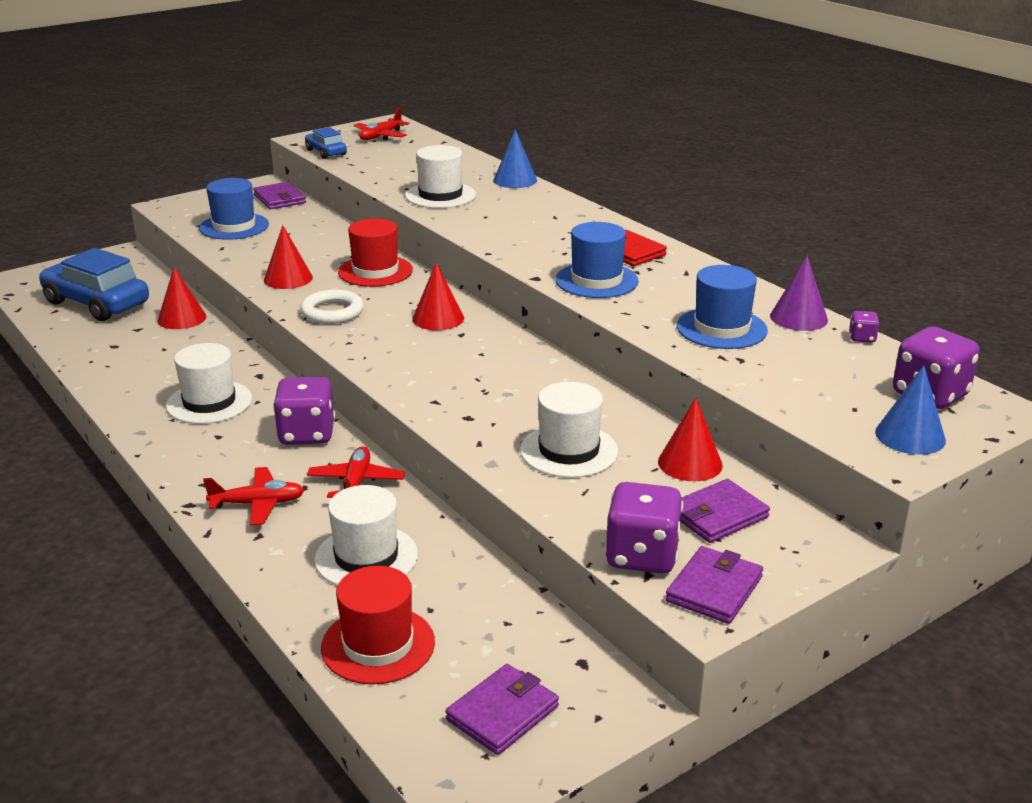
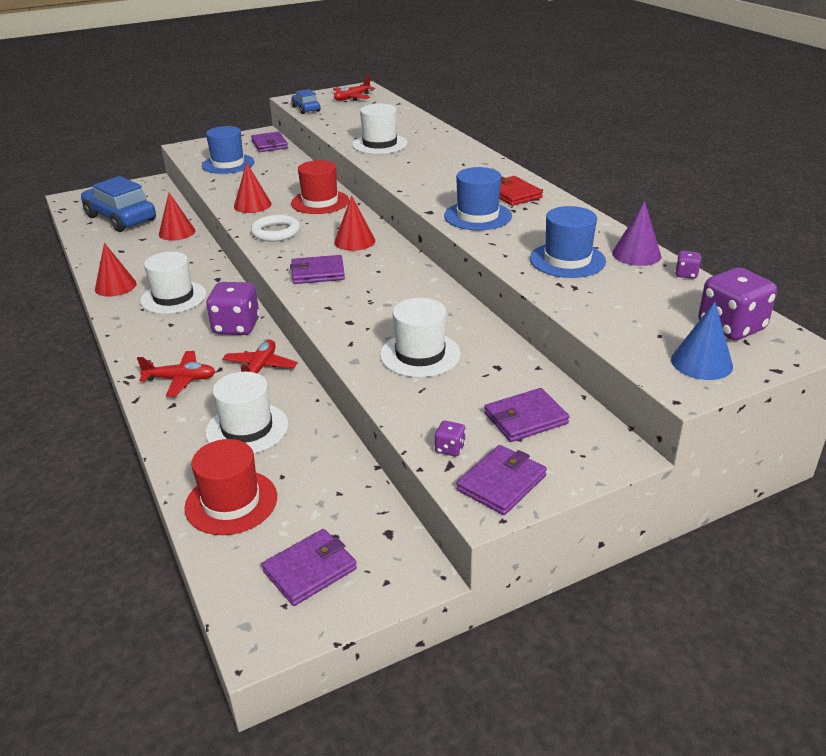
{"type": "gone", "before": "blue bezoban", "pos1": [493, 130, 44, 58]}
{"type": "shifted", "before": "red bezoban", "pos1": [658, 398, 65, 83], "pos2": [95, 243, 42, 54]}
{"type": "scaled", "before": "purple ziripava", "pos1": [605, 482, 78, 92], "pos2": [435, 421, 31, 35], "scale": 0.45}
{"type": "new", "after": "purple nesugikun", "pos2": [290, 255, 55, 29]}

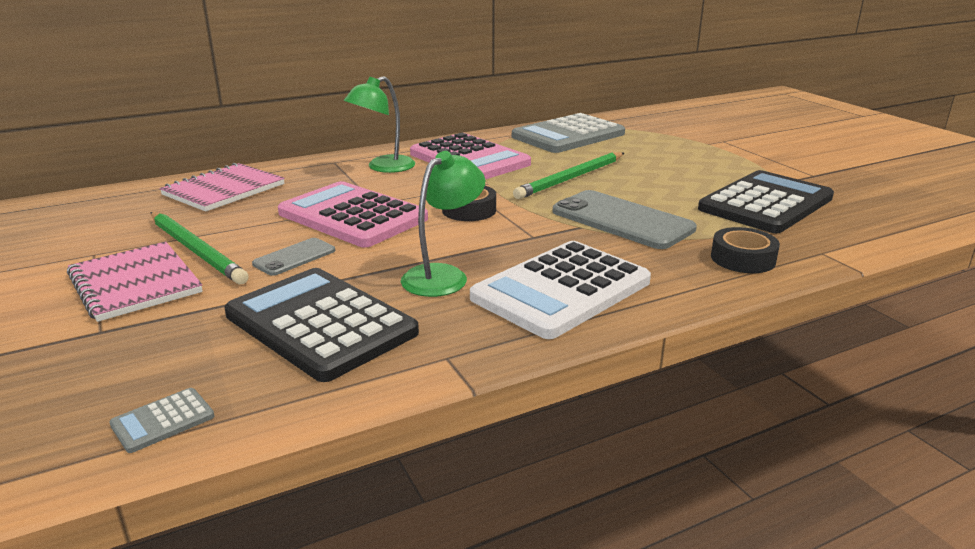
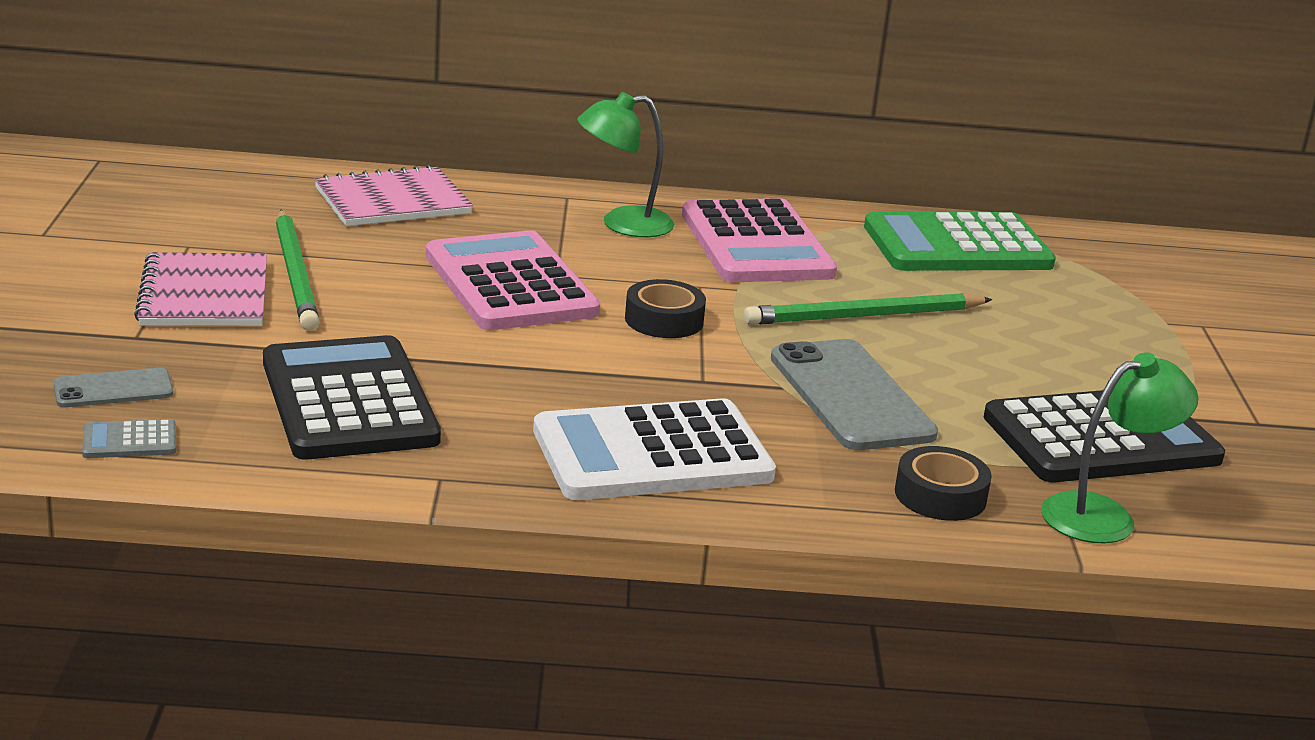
{"type": "repainted", "before": "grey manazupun", "after": "green manazupun", "pos1": [512, 113, 113, 40], "pos2": [864, 212, 192, 59]}
{"type": "shifted", "before": "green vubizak", "pos1": [401, 151, 84, 146], "pos2": [1041, 352, 158, 192]}
{"type": "shifted", "before": "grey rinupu", "pos1": [252, 238, 83, 38], "pos2": [54, 368, 119, 39]}

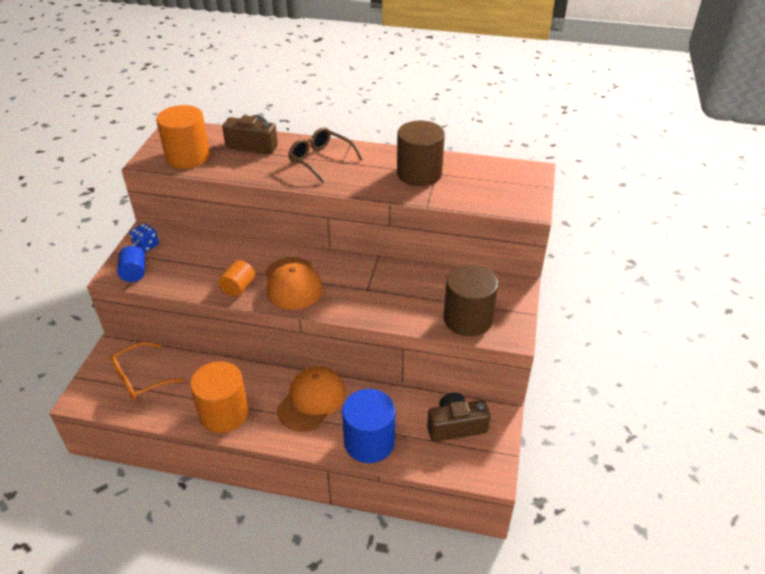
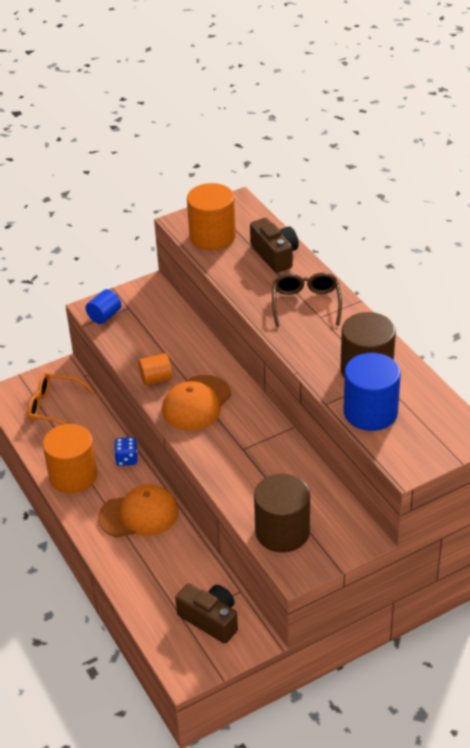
{"type": "shifted", "before": "blue ziripava", "pos1": [130, 223, 29, 29], "pos2": [114, 437, 24, 29]}
{"type": "shifted", "before": "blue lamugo", "pos1": [342, 389, 53, 74], "pos2": [344, 353, 57, 78]}

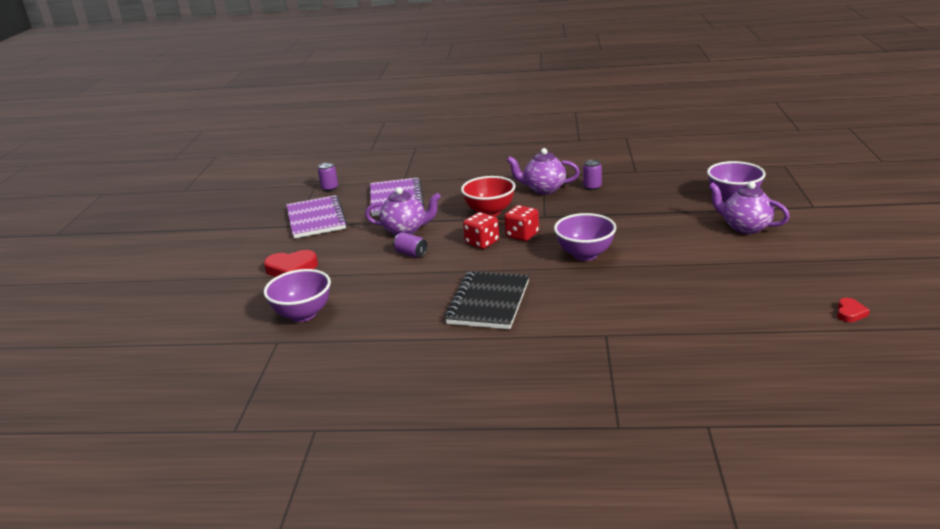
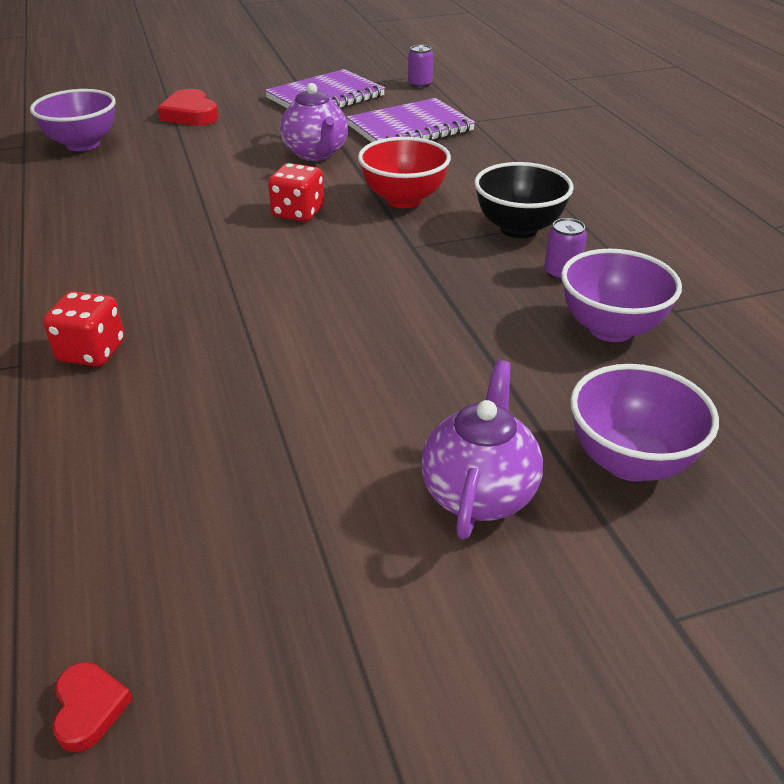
{"type": "swapped", "before": "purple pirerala", "after": "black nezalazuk", "pos1": [507, 148, 73, 46], "pos2": [474, 162, 100, 76]}
{"type": "shifted", "before": "red ziripava", "pos1": [504, 205, 35, 36], "pos2": [43, 291, 81, 76]}
{"type": "shifted", "before": "purple nezalazuk", "pos1": [554, 213, 62, 48], "pos2": [561, 249, 121, 93]}
{"type": "gone", "before": "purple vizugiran", "pos1": [393, 232, 34, 25]}
{"type": "gone", "before": "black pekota", "pos1": [445, 271, 84, 58]}
{"type": "rotated", "before": "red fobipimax", "pos1": [837, 298, 33, 24], "pos2": [52, 662, 81, 90], "turn": -105}

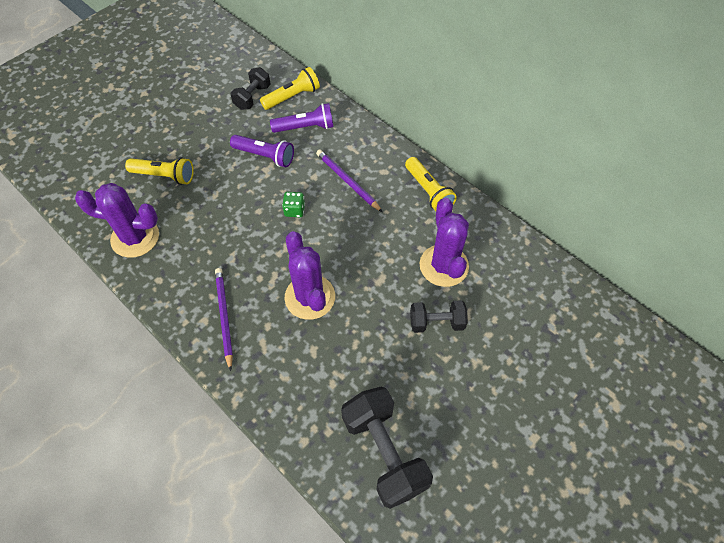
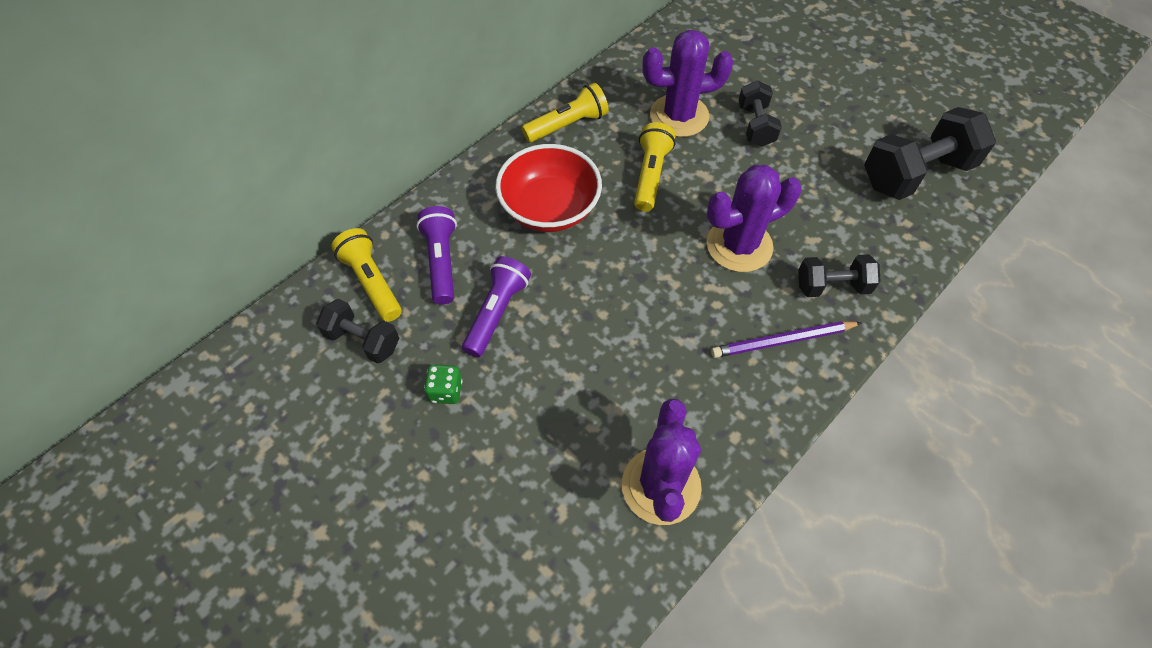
{"type": "swapped", "before": "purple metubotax", "after": "red nezalazuk", "pos1": [316, 149, 67, 63], "pos2": [495, 144, 107, 88]}
{"type": "shifted", "before": "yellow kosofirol", "pos1": [125, 157, 69, 28], "pos2": [634, 122, 41, 90]}
{"type": "shifted", "before": "green ziripava", "pos1": [282, 192, 23, 25], "pos2": [424, 364, 39, 40]}
{"type": "new", "after": "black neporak", "pos2": [798, 254, 82, 43]}

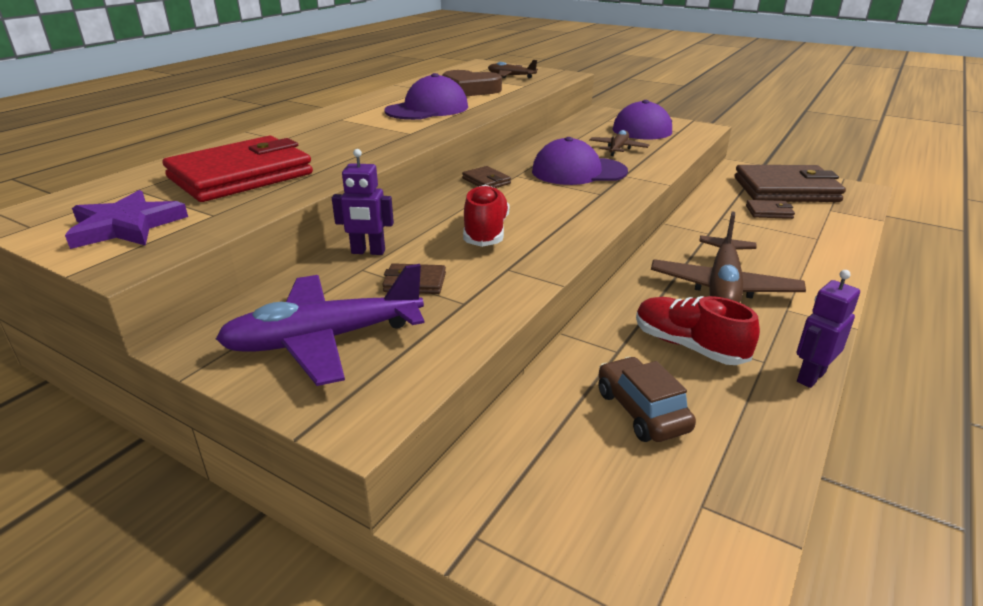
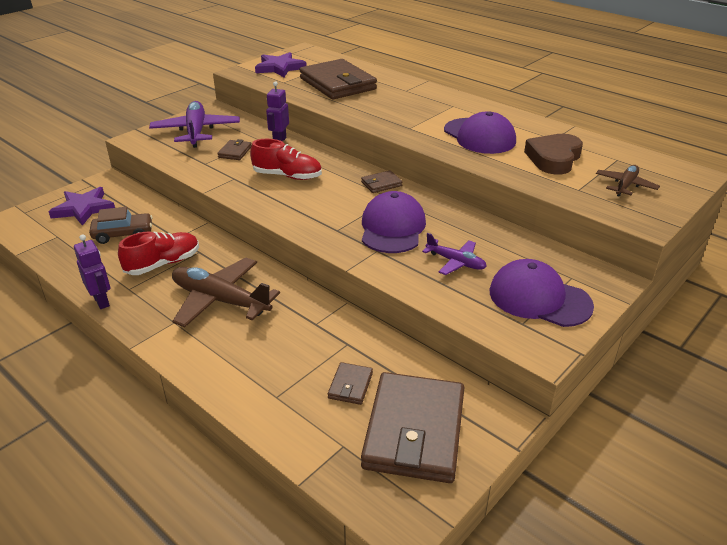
{"type": "repainted", "before": "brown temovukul", "after": "purple temovukul", "pos1": [589, 130, 60, 26], "pos2": [422, 233, 65, 42]}
{"type": "repainted", "before": "red nesugikun", "after": "brown nesugikun", "pos1": [162, 136, 151, 66], "pos2": [299, 59, 78, 40]}
{"type": "new", "after": "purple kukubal", "pos2": [49, 187, 66, 39]}

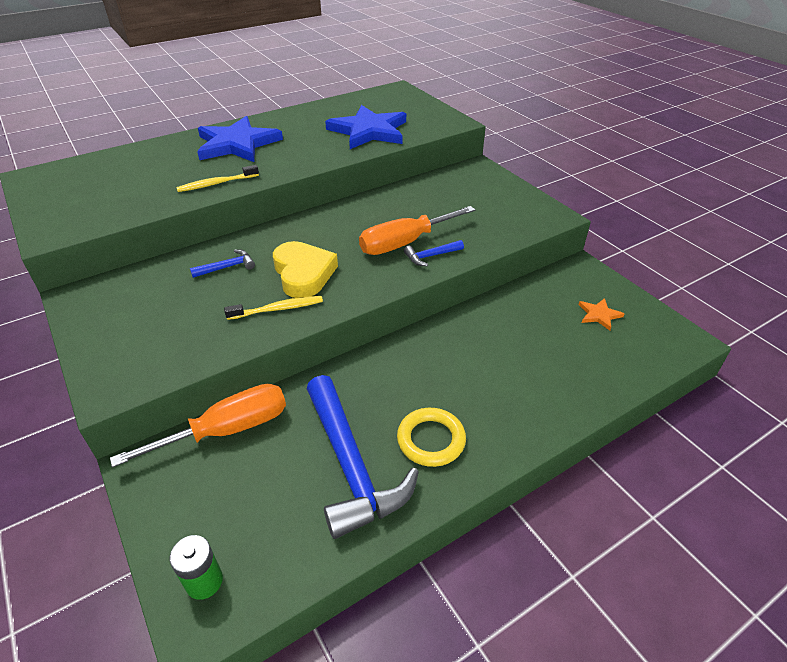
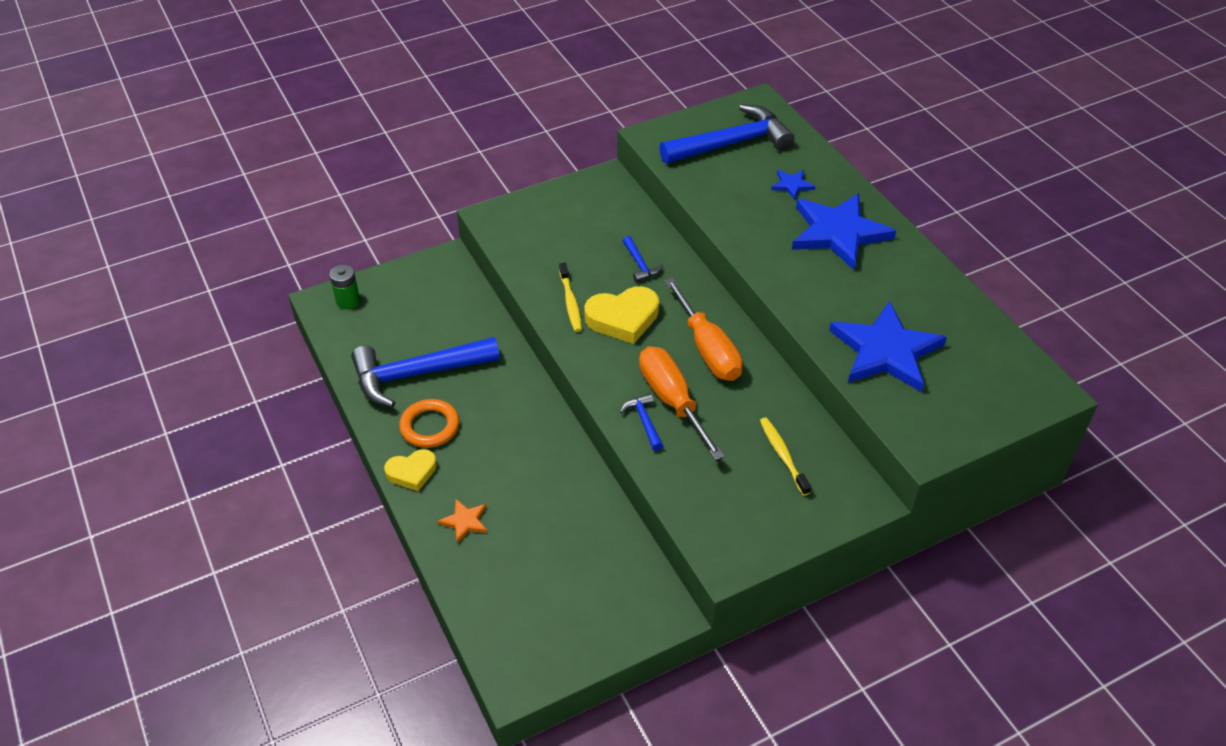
{"type": "shifted", "before": "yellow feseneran", "pos1": [176, 165, 83, 27], "pos2": [760, 418, 51, 78]}
{"type": "shifted", "before": "orange kukubal", "pos1": [578, 298, 47, 33], "pos2": [437, 499, 51, 45]}
{"type": "shifted", "before": "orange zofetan", "pos1": [110, 384, 176, 84], "pos2": [664, 278, 79, 103]}
{"type": "repainted", "before": "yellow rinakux", "after": "orange rinakux", "pos1": [397, 408, 69, 59], "pos2": [399, 399, 60, 49]}
{"type": "new", "after": "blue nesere", "pos2": [659, 104, 136, 60]}
{"type": "new", "after": "blue kukubal", "pos2": [771, 170, 44, 30]}
{"type": "new", "after": "yellow fobipimax", "pos2": [384, 449, 53, 42]}

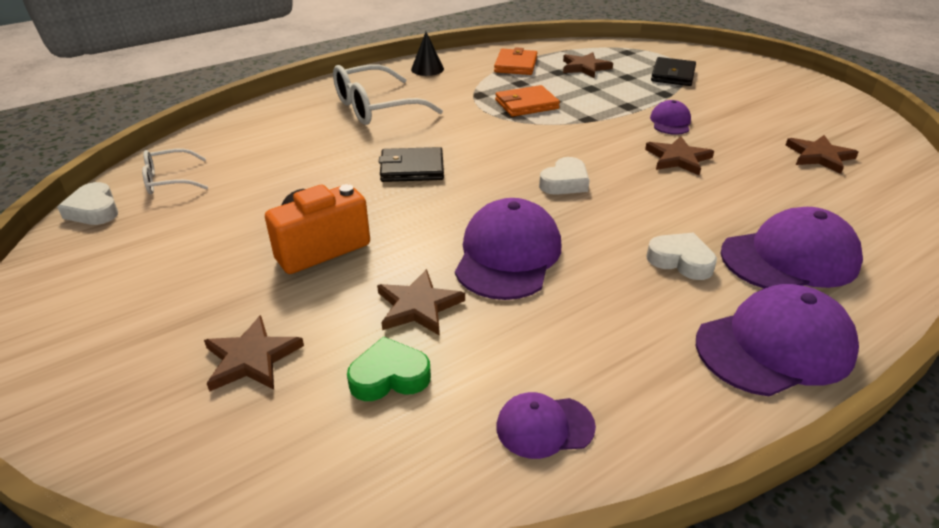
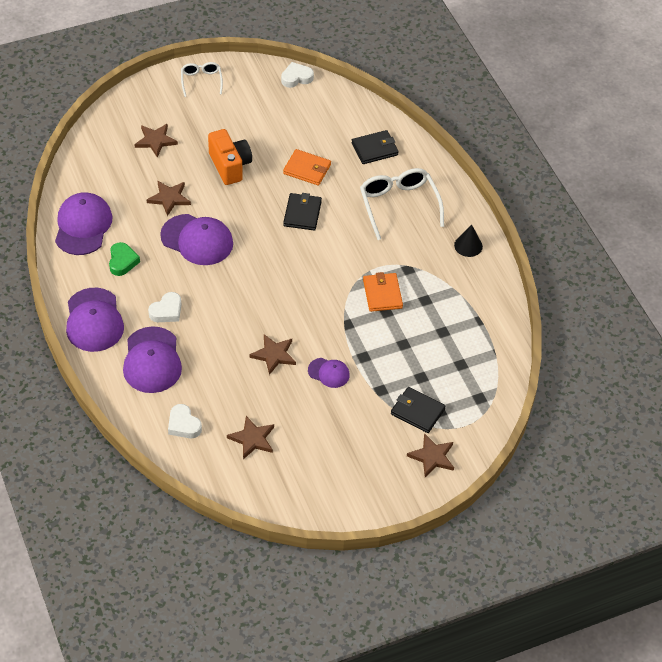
{"type": "shifted", "before": "orange nesugikun", "pos1": [494, 47, 43, 28], "pos2": [283, 149, 48, 37]}
{"type": "shifted", "before": "brown kukubal", "pos1": [563, 52, 50, 26], "pos2": [407, 433, 47, 44]}
{"type": "shifted", "before": "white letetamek", "pos1": [142, 149, 66, 45], "pos2": [181, 62, 42, 35]}
{"type": "shifted", "before": "white fobipimax", "pos1": [539, 157, 51, 38], "pos2": [168, 404, 34, 34]}
{"type": "shifted", "before": "green fobipimax", "pos1": [347, 336, 84, 65], "pos2": [109, 242, 31, 34]}
{"type": "scaled", "before": "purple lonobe", "pos1": [496, 392, 100, 67], "pos2": [55, 192, 58, 63], "scale": 1.86}
{"type": "new", "after": "black nesugikun", "pos2": [351, 130, 48, 34]}

